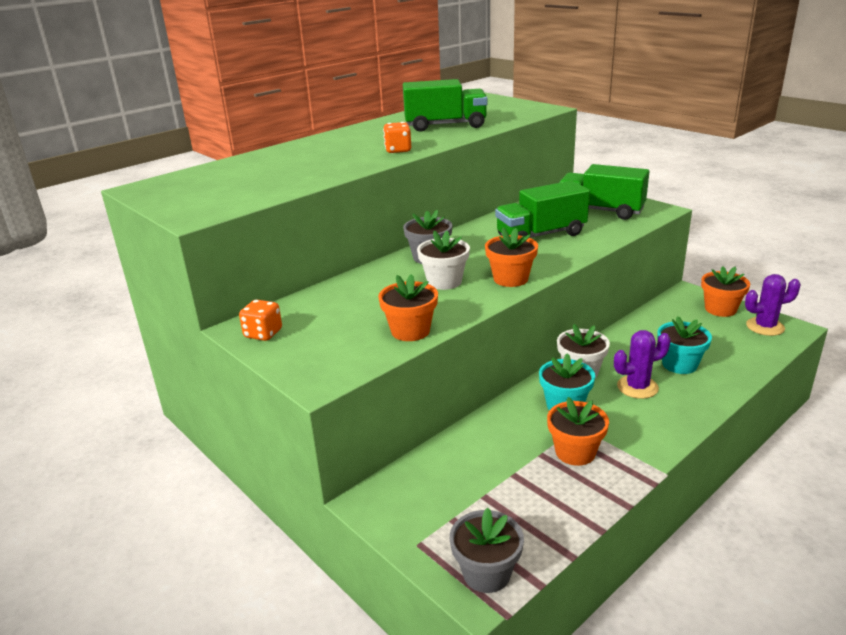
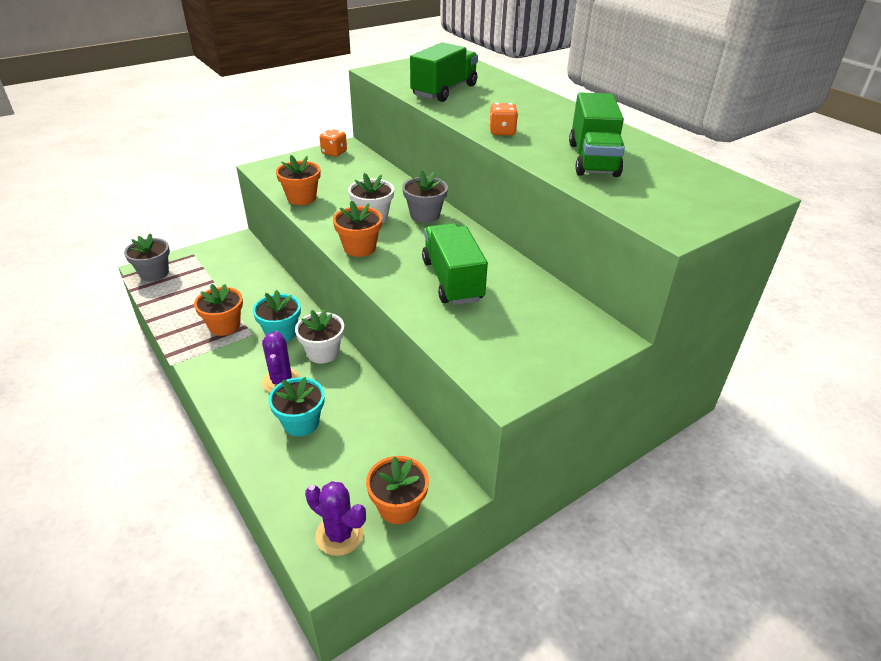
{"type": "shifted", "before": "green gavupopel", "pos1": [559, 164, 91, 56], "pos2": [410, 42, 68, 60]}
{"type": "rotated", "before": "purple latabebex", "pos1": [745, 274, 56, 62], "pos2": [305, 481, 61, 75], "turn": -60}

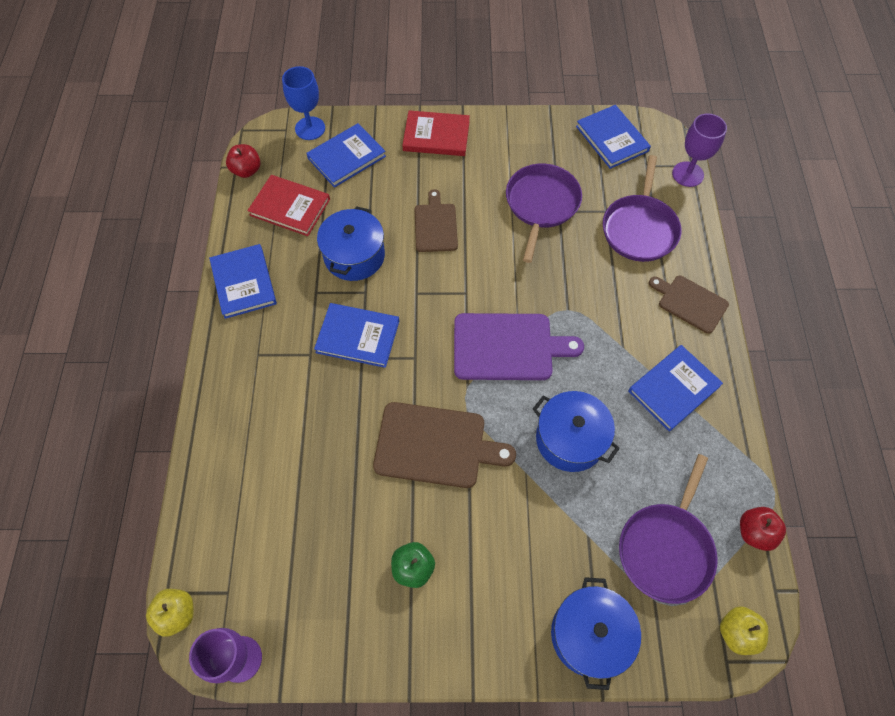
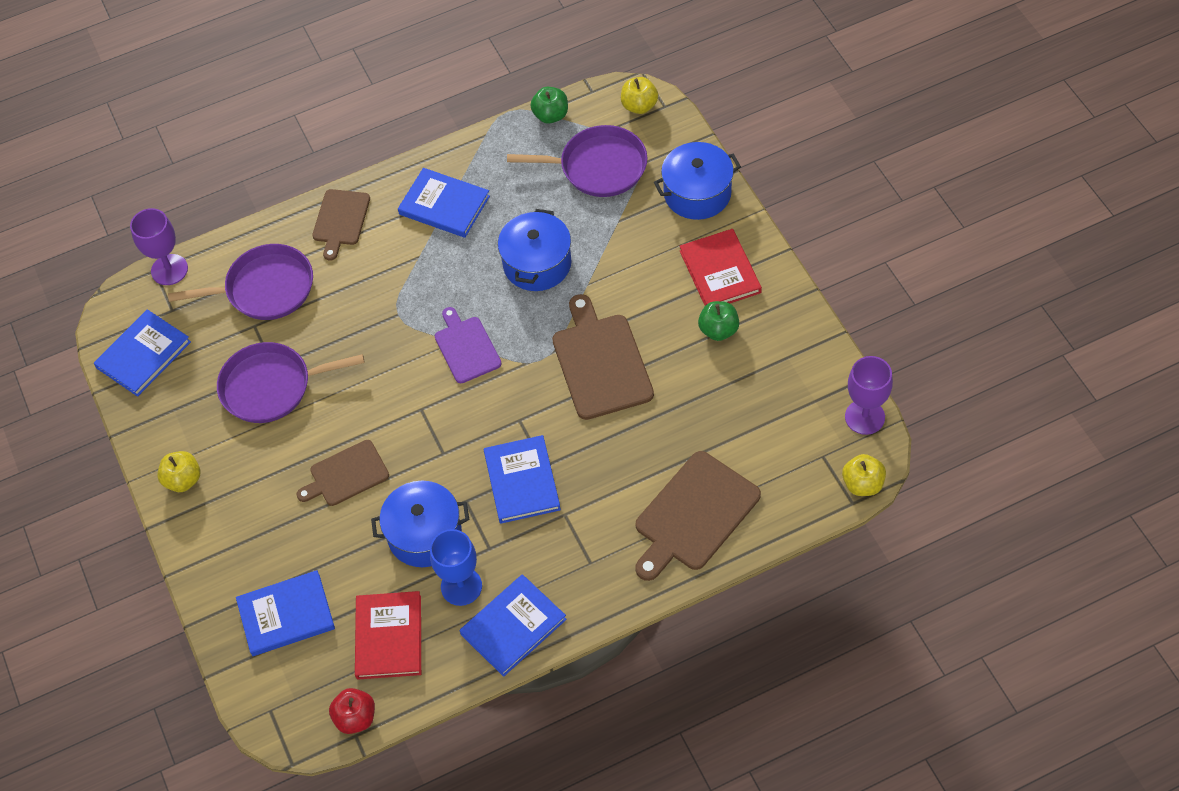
{"type": "shifted", "before": "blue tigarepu", "pos1": [282, 66, 43, 74], "pos2": [430, 529, 52, 77]}
{"type": "shifted", "before": "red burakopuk", "pos1": [402, 110, 68, 46], "pos2": [680, 229, 82, 77]}
{"type": "rotated", "before": "blue burakopuk", "pos1": [306, 123, 80, 65], "pos2": [236, 570, 99, 86], "turn": -45}
{"type": "scaled", "before": "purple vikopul", "pos1": [454, 313, 130, 67], "pos2": [435, 307, 67, 76], "scale": 0.63}
{"type": "repainted", "before": "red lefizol", "after": "green lefizol", "pos1": [740, 507, 46, 44], "pos2": [530, 87, 38, 37]}
{"type": "new", "after": "yellow lefizol", "pos2": [157, 451, 43, 41]}
{"type": "new", "after": "brown vikopul", "pos2": [635, 451, 126, 130]}

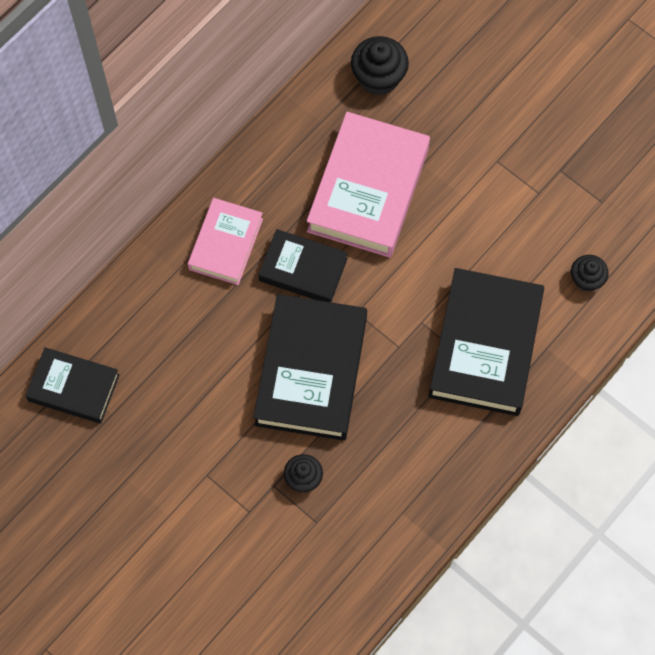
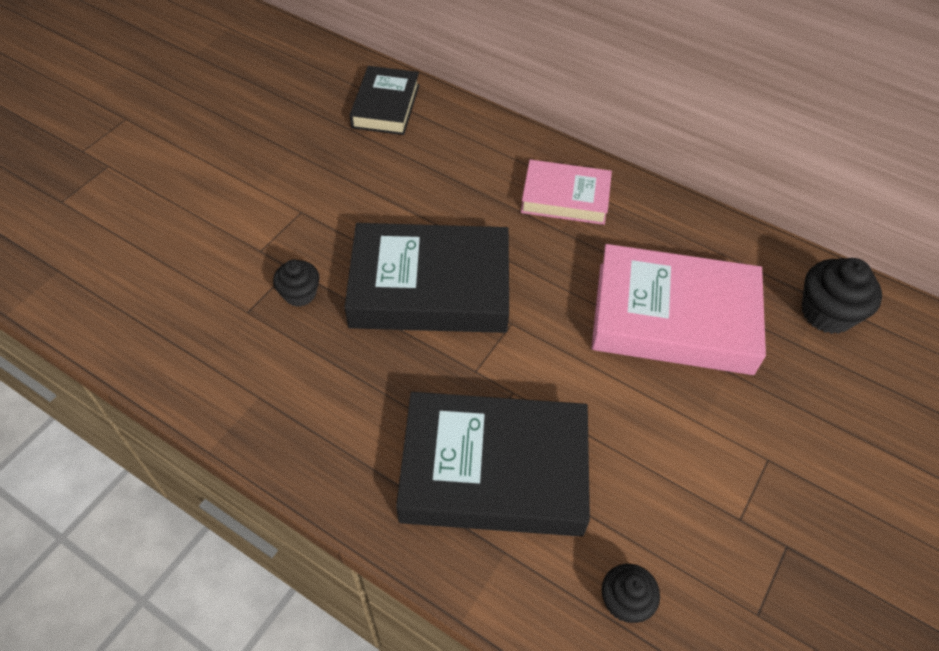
{"type": "gone", "before": "black burakopuk", "pos1": [258, 229, 90, 73]}

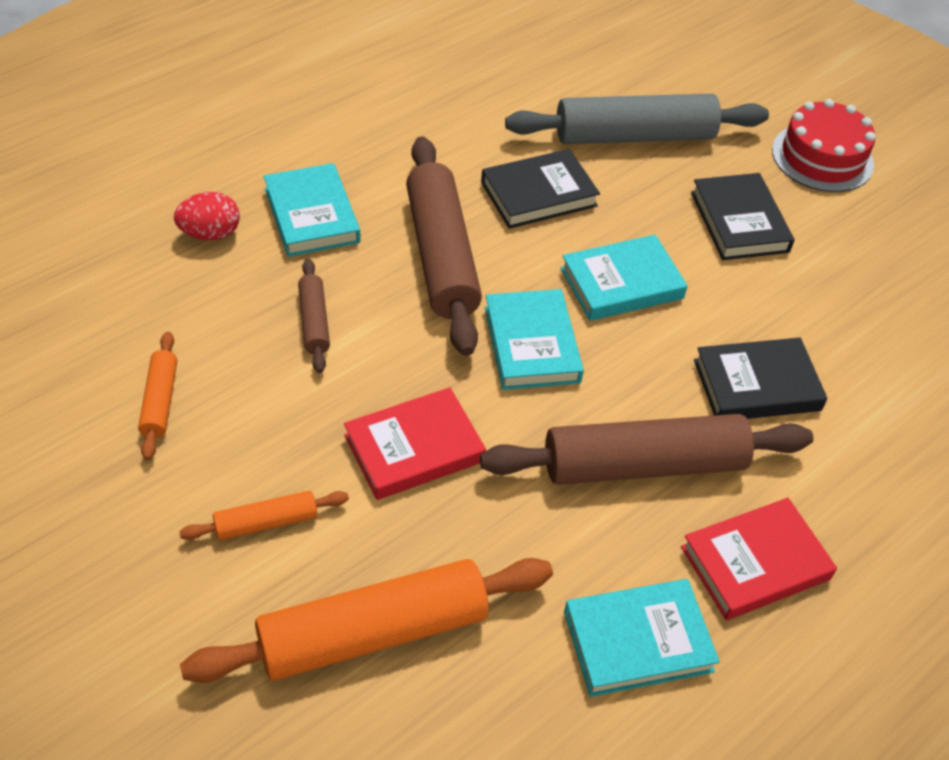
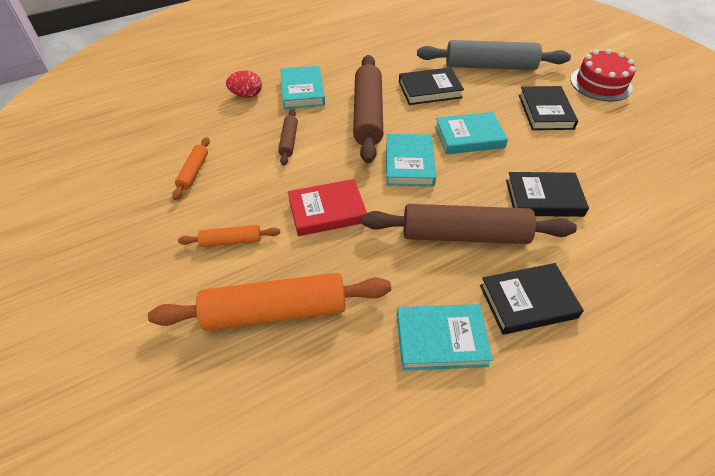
{"type": "repainted", "before": "red burakopuk", "after": "black burakopuk", "pos1": [681, 498, 156, 122], "pos2": [480, 263, 104, 72]}

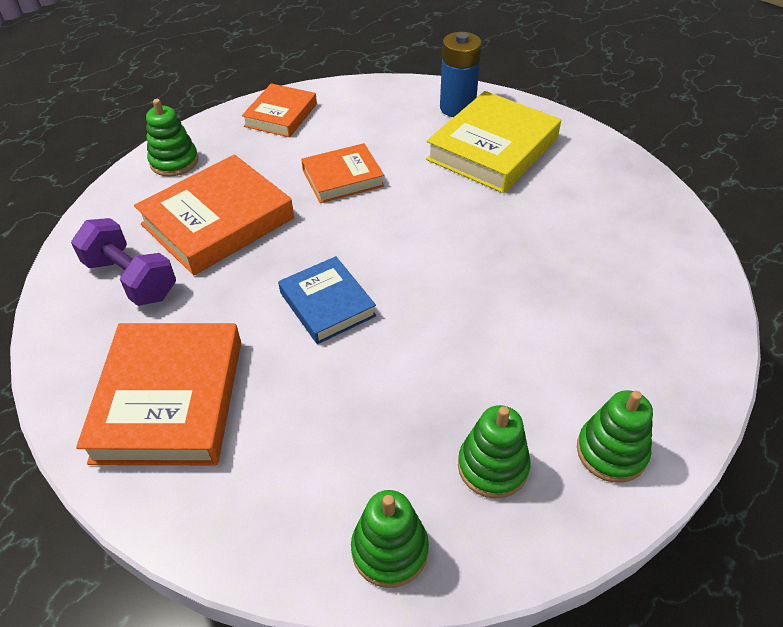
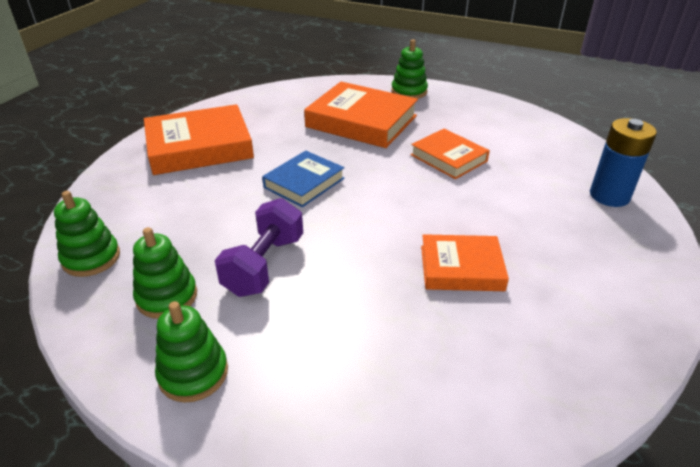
{"type": "shifted", "before": "orange burakopuk", "pos1": [242, 83, 75, 54], "pos2": [421, 234, 88, 57]}
{"type": "gone", "before": "yellow burakopuk", "pos1": [426, 91, 135, 102]}
{"type": "shifted", "before": "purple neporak", "pos1": [71, 218, 105, 88], "pos2": [215, 198, 88, 99]}

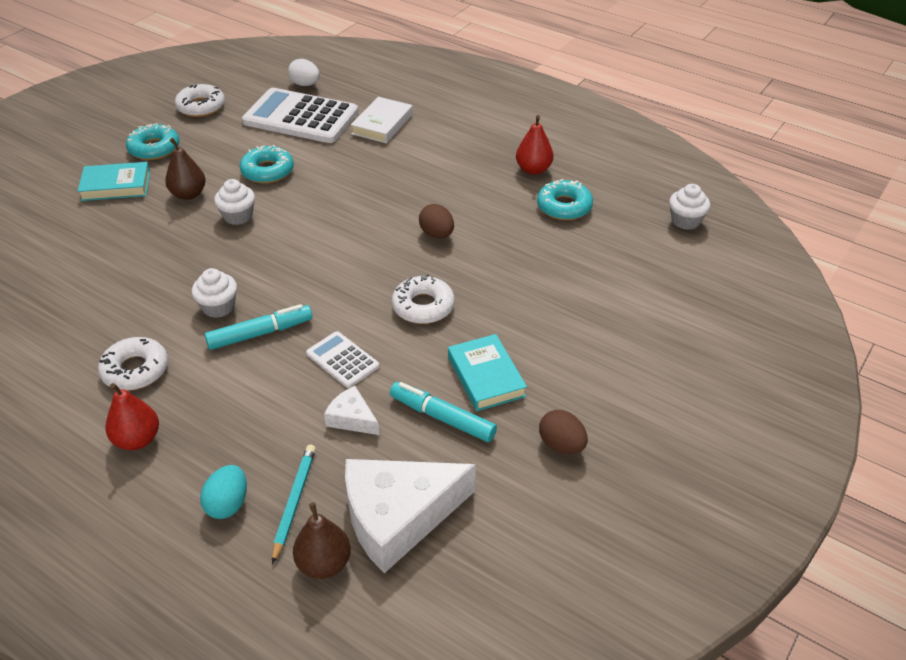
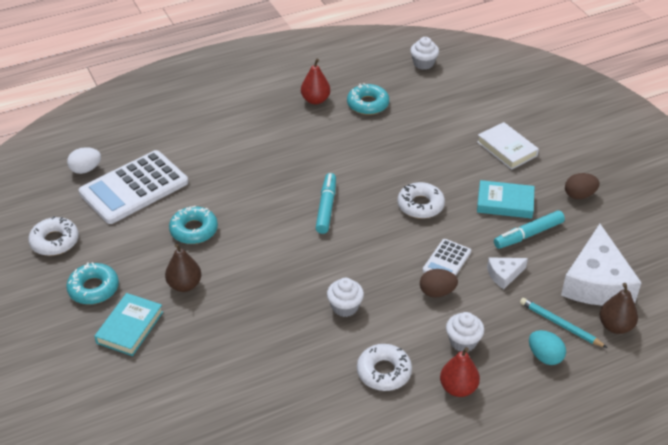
{"type": "shifted", "before": "white burakopuk", "pos1": [351, 97, 62, 46], "pos2": [477, 122, 62, 48]}
{"type": "shifted", "before": "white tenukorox", "pos1": [214, 179, 41, 46], "pos2": [446, 312, 38, 40]}
{"type": "shifted", "before": "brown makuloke", "pos1": [419, 204, 35, 34], "pos2": [420, 269, 38, 29]}
{"type": "shifted", "before": "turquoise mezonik", "pos1": [205, 304, 107, 46], "pos2": [316, 173, 20, 61]}
{"type": "rotated", "before": "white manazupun", "pos1": [306, 331, 73, 57], "pos2": [422, 239, 49, 37], "turn": -45}

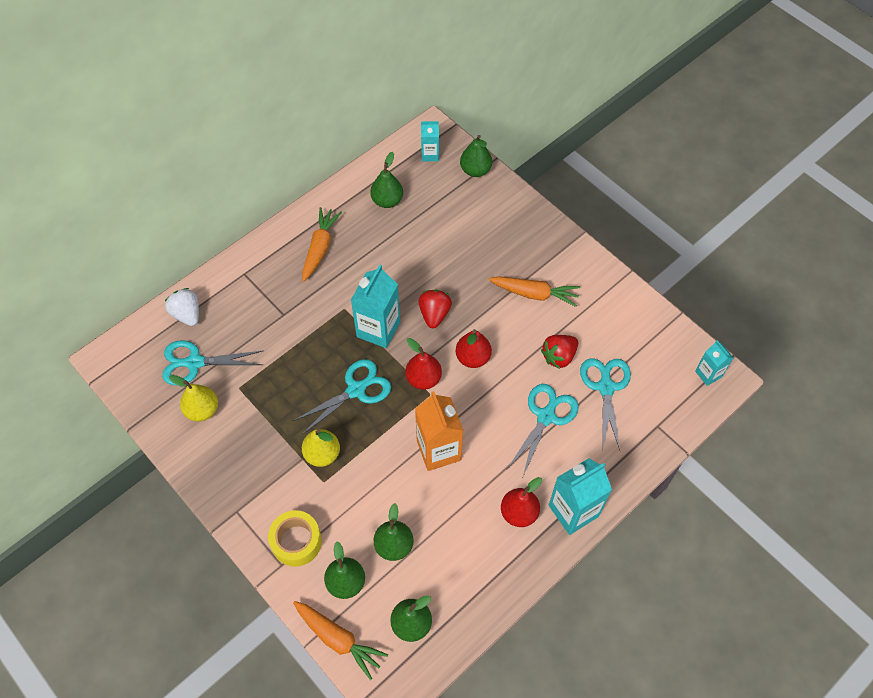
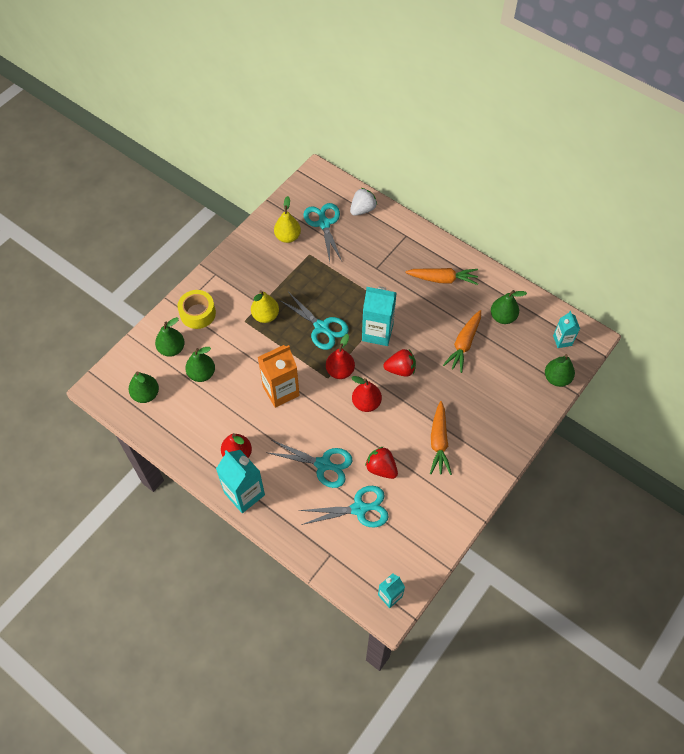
{"type": "shifted", "before": "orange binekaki", "pos1": [293, 601, 95, 79], "pos2": [443, 310, 38, 63]}

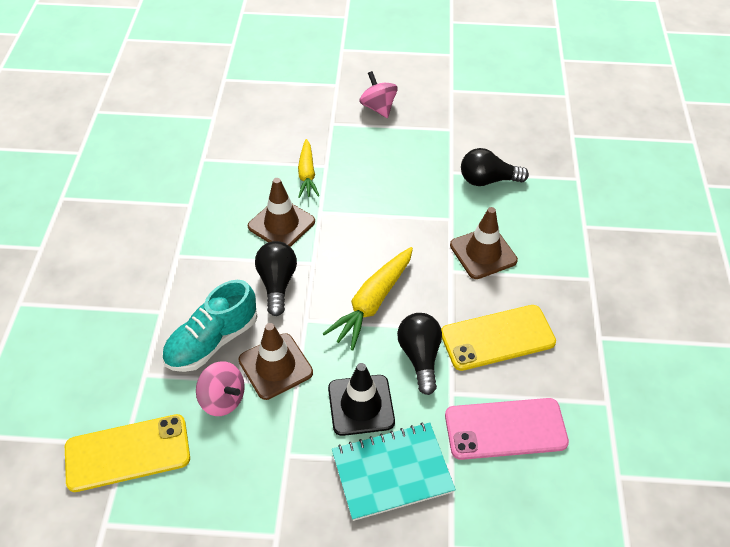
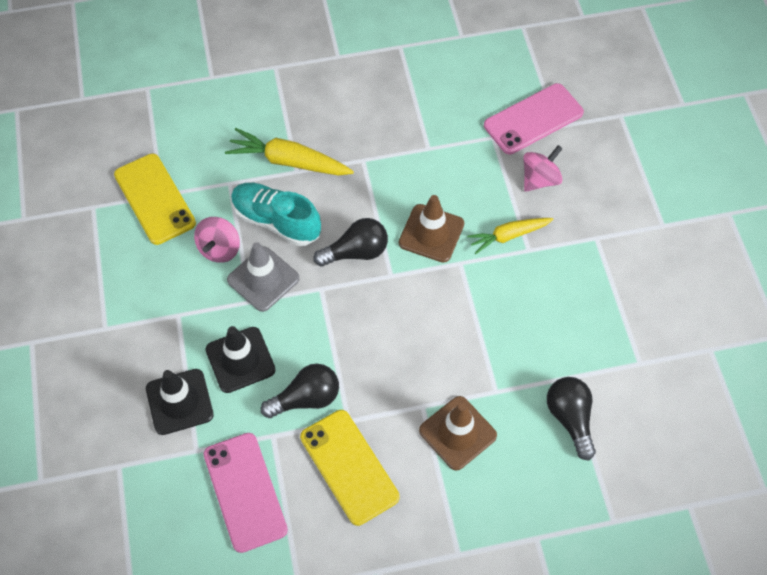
{"type": "shifted", "before": "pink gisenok", "pos1": [359, 71, 39, 47], "pos2": [524, 145, 39, 47]}
{"type": "shifted", "before": "yellow binekaki", "pos1": [322, 247, 91, 103], "pos2": [225, 128, 129, 48]}
{"type": "repainted", "before": "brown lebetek", "after": "grey lebetek", "pos1": [238, 323, 75, 77], "pos2": [227, 242, 73, 70]}
{"type": "swapped", "before": "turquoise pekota", "after": "black lebetek", "pos1": [332, 423, 124, 98], "pos2": [146, 369, 68, 66]}
{"type": "new", "after": "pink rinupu", "pos2": [484, 83, 100, 71]}

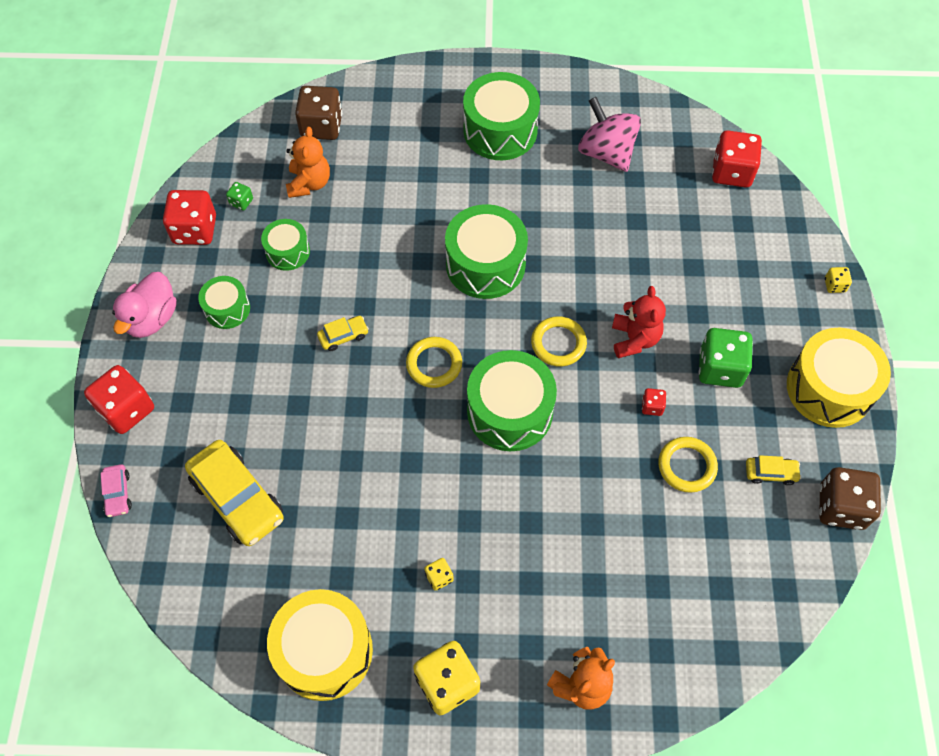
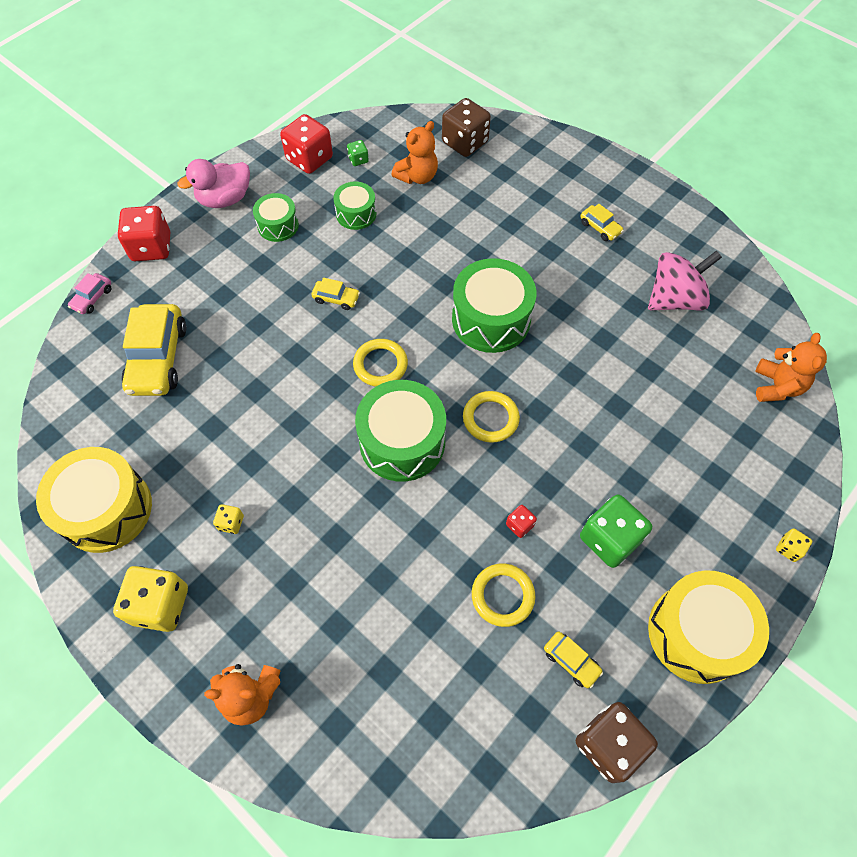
{"type": "swapped", "before": "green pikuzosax", "after": "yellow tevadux", "pos1": [463, 72, 77, 88], "pos2": [580, 204, 44, 37]}
{"type": "rotated", "before": "pink gisenok", "pos1": [578, 97, 63, 75], "pos2": [648, 250, 74, 60], "turn": 60}
{"type": "swapped", "before": "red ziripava", "after": "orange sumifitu", "pos1": [712, 130, 50, 58], "pos2": [756, 333, 71, 69]}
{"type": "gone", "before": "red sumifitu", "pos1": [612, 286, 54, 72]}

